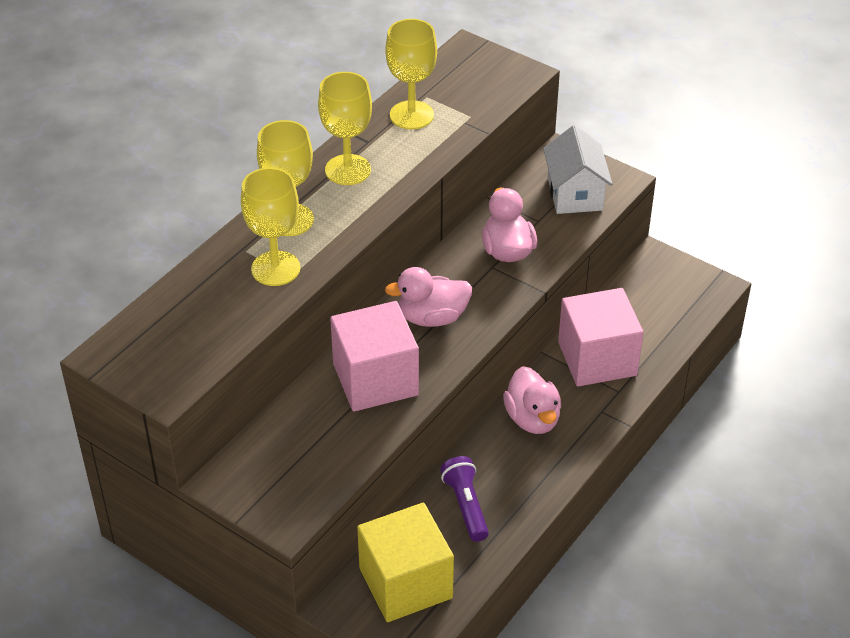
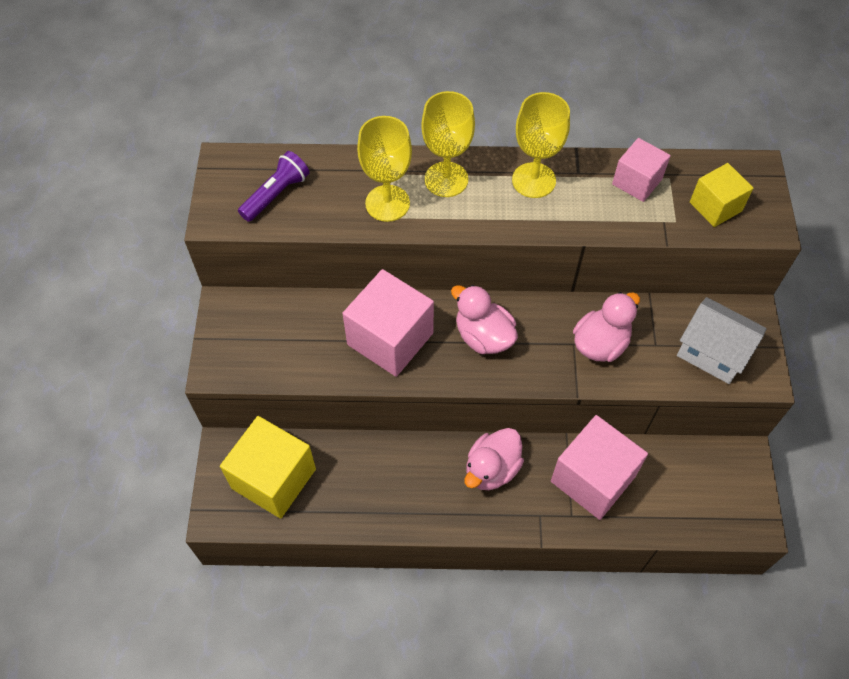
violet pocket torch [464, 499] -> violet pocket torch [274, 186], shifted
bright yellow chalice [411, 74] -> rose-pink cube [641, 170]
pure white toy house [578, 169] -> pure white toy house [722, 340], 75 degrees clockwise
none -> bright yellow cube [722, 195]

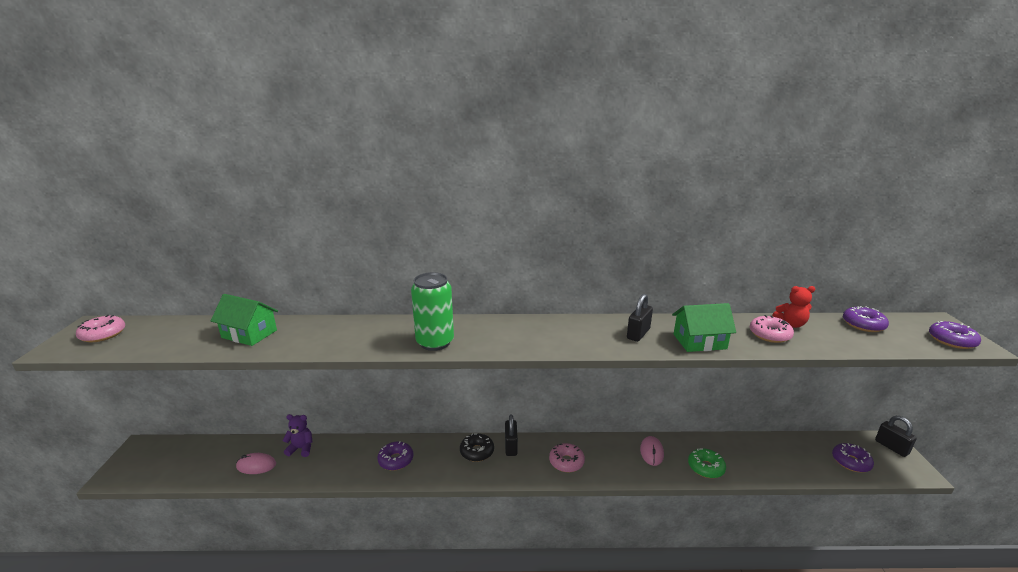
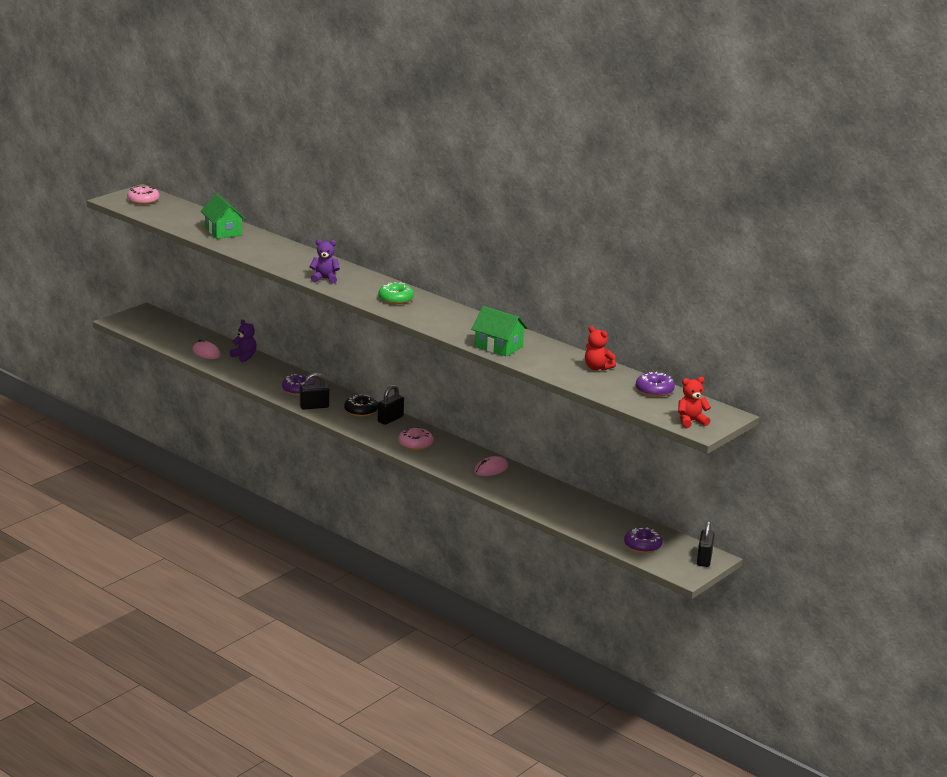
ebony small lock [640, 318] -> ebony small lock [314, 391], shifted
leaf-green tin [432, 311] -> violet teddy bear [325, 261]
leaf-green donut [707, 463] -> leaf-green donut [396, 293], shifted
violet donut [955, 335] -> crimson teddy bear [694, 402]
rose-pink donut [772, 329] -> none

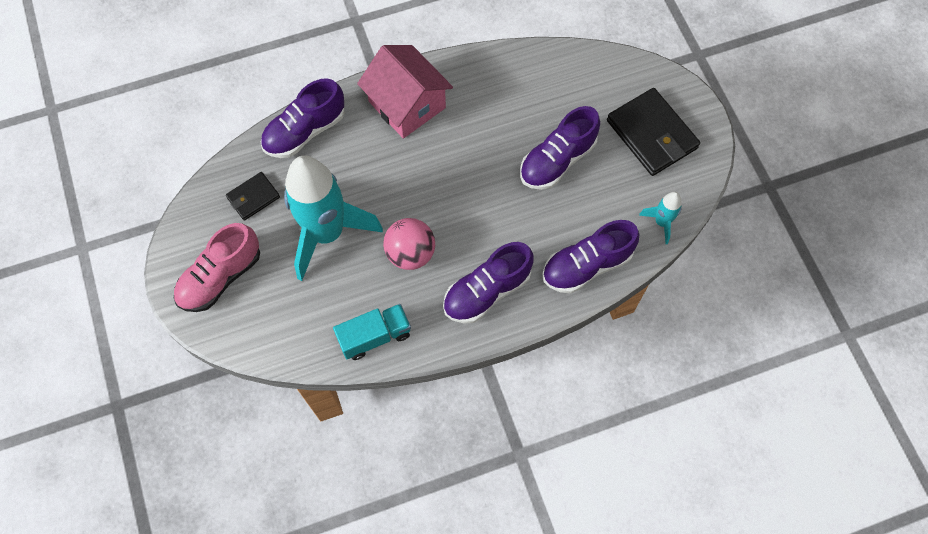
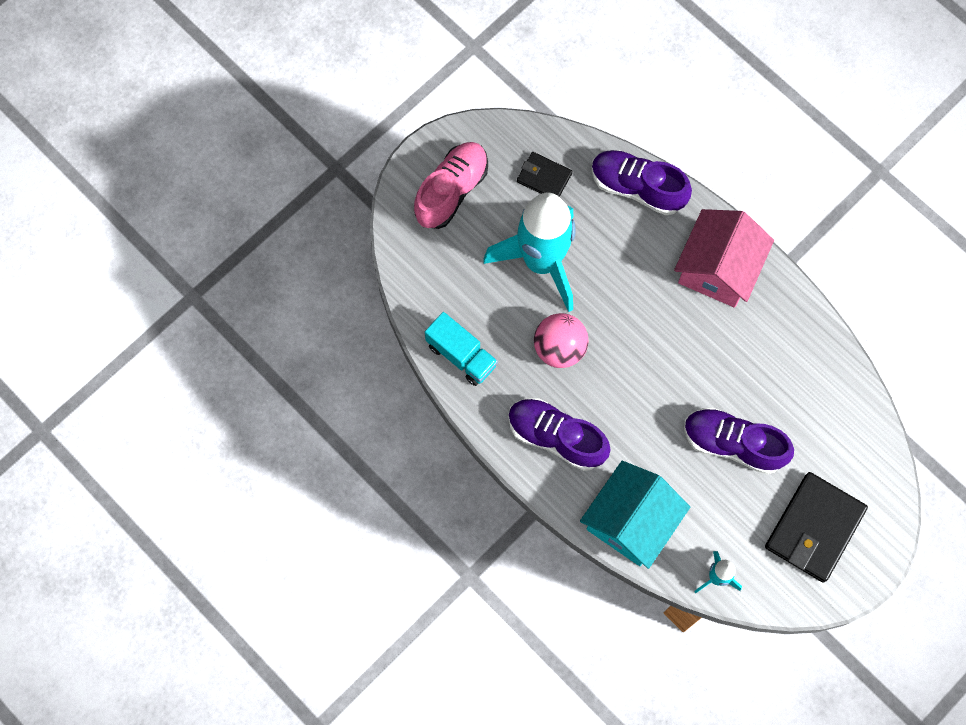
rose-pink shoe [217, 267] -> rose-pink shoe [451, 185], 105 degrees clockwise
violet shoe [591, 257] -> teal toy house [635, 515]

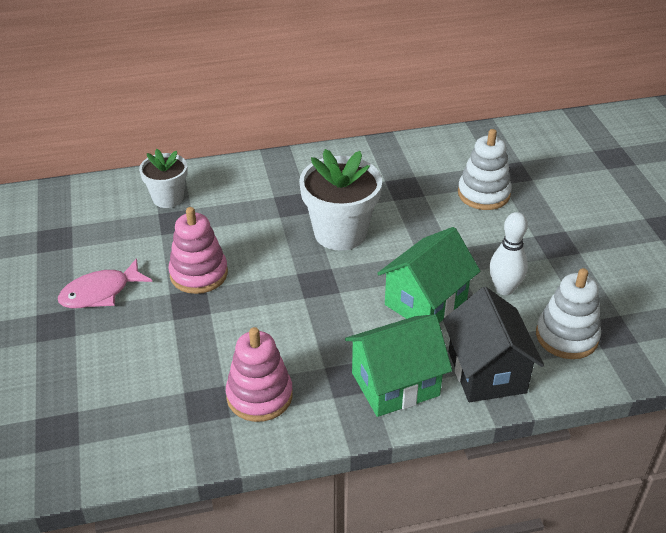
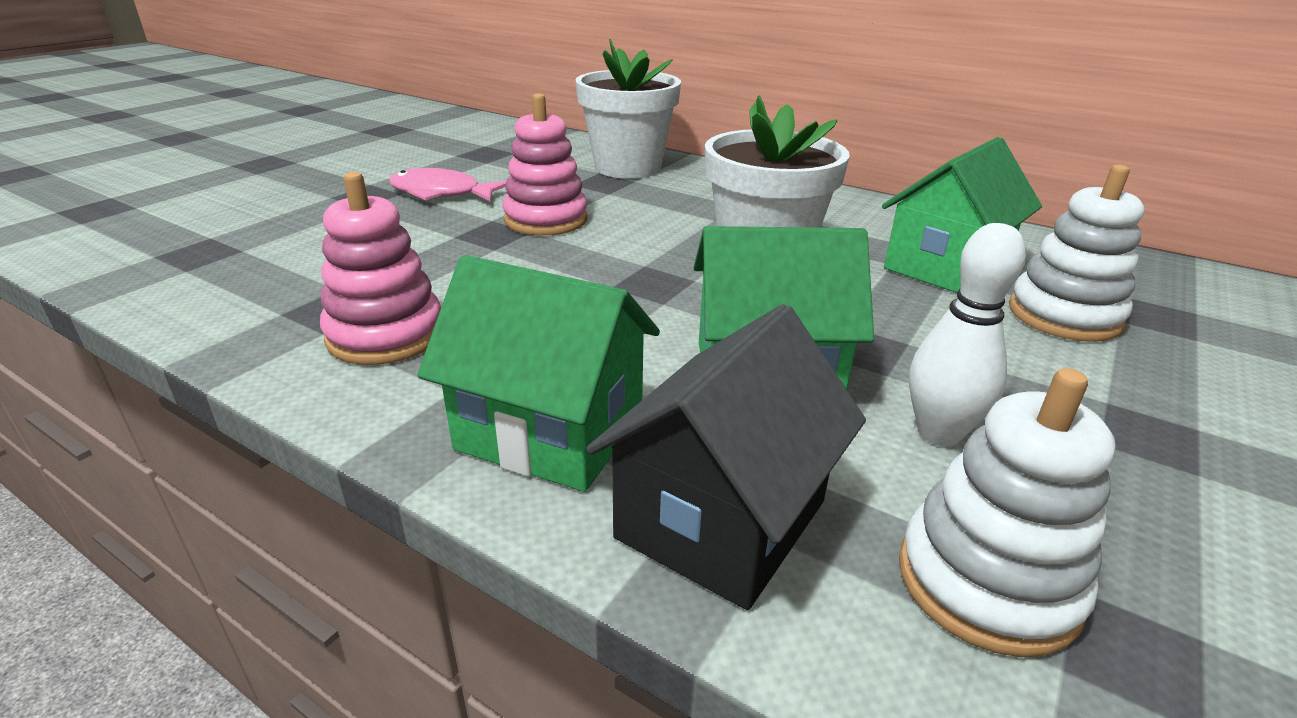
pure white potted plant [163, 178] -> pure white potted plant [628, 109], x1.63
none -> leaf-green toy house [962, 215]

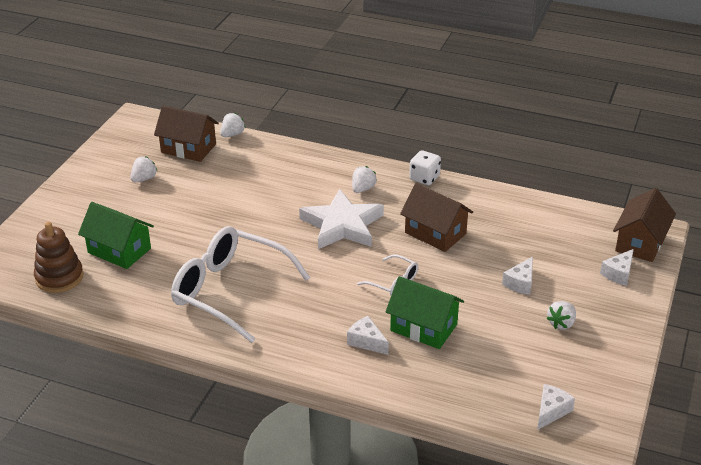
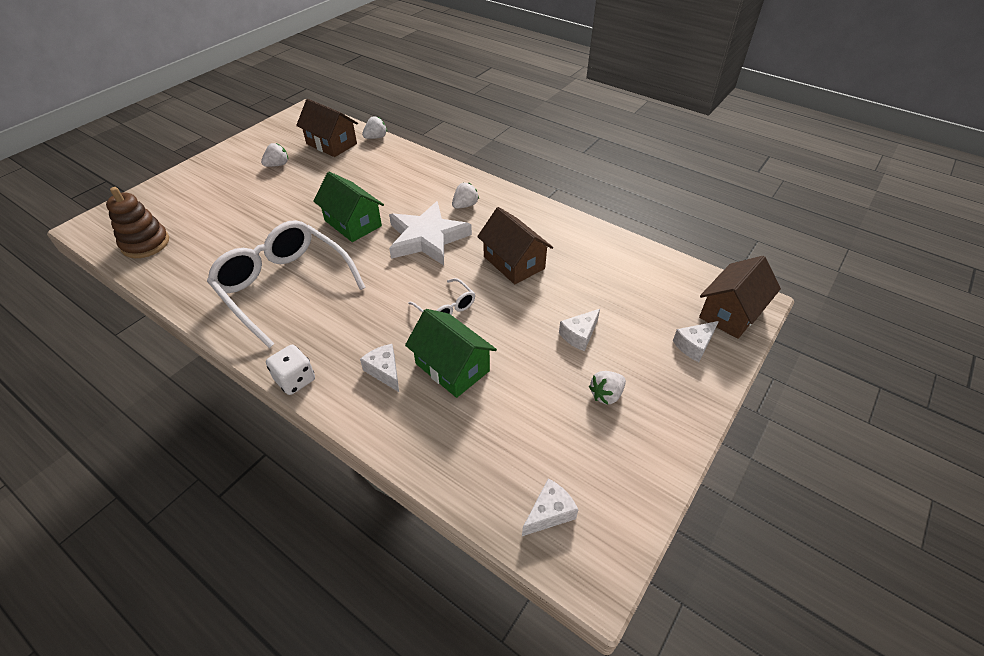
pure white dice [425, 167] -> pure white dice [290, 370], shifted
leaf-green toy house [116, 235] -> leaf-green toy house [348, 207], shifted

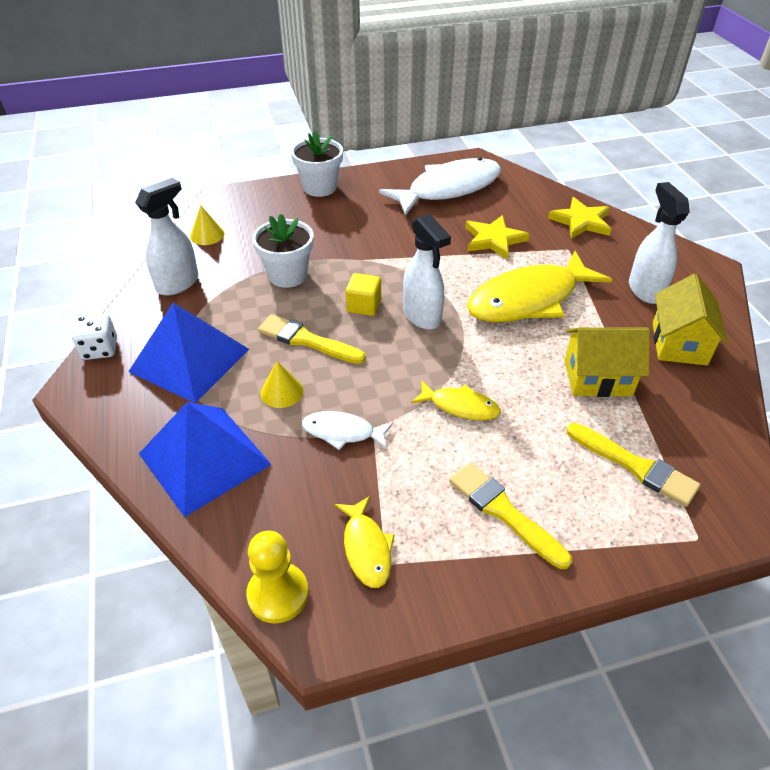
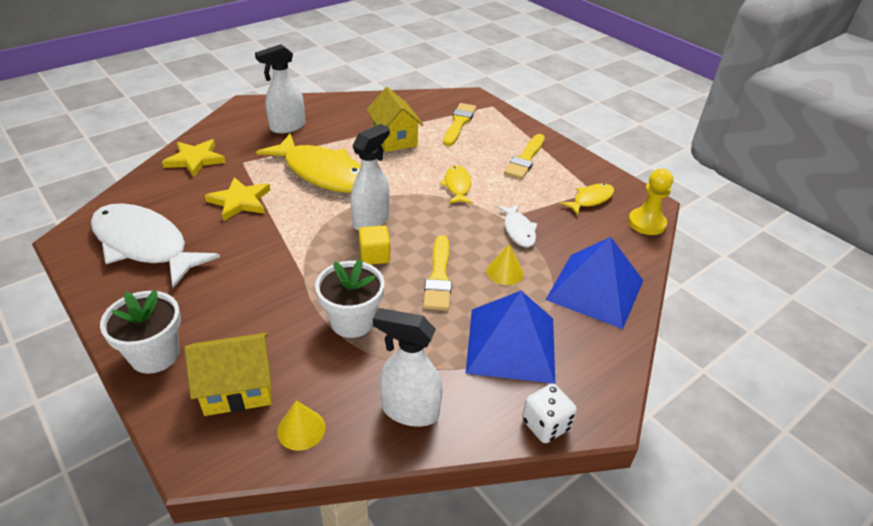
bright yellow toy house [690, 319] -> bright yellow toy house [228, 374], shifted

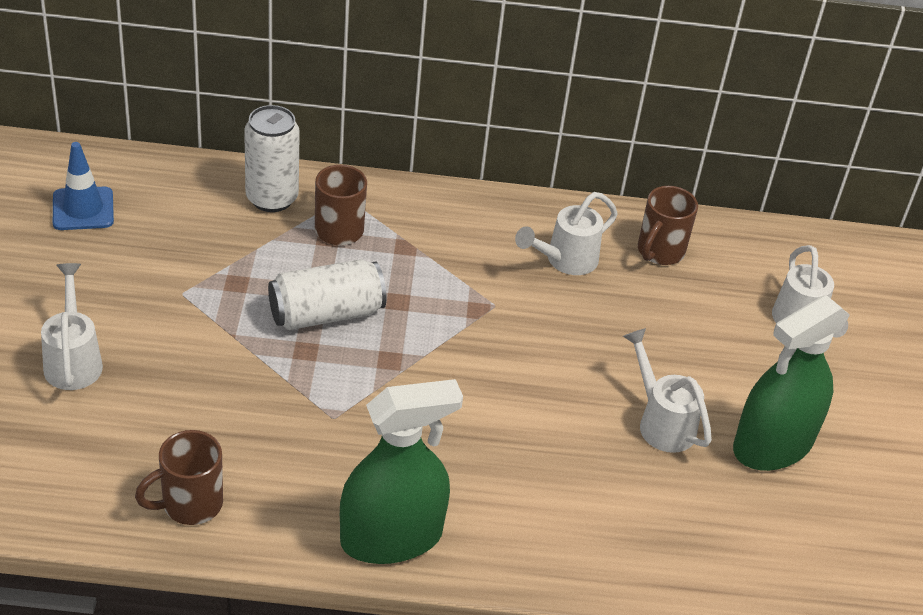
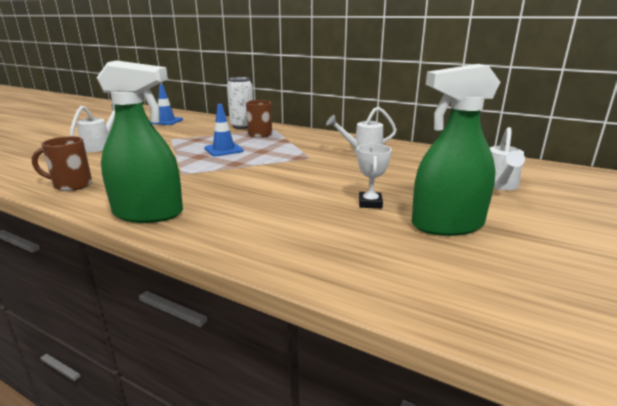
pure white tin [327, 294] -> cobalt traffic cone [223, 130]
pure white watering can [667, 390] -> pure white award cup [374, 176]
brown coffee mug [668, 225] -> none

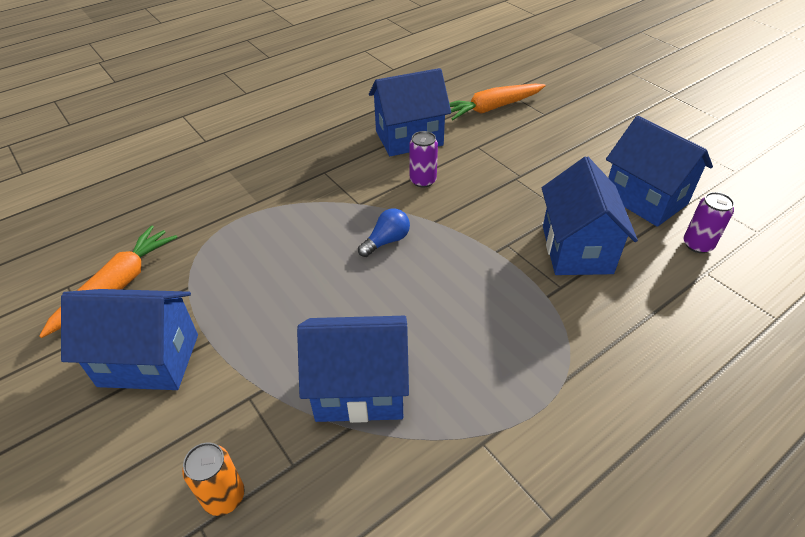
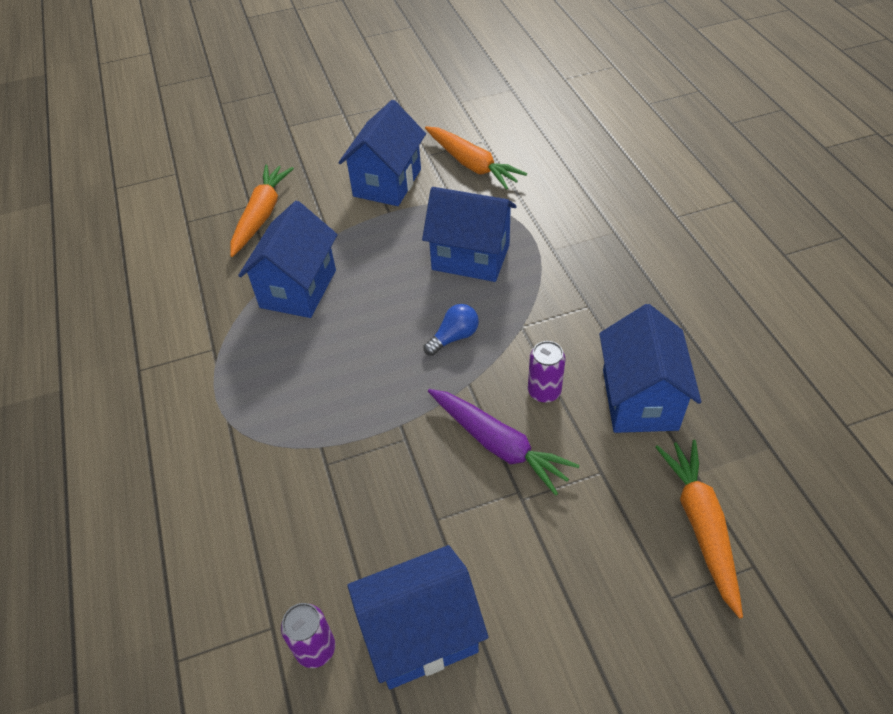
orange tin [213, 479] -> orange carrot [262, 210]
cobalt toy house [590, 216] -> cobalt toy house [469, 234], shifted
cobalt bulb [384, 232] -> cobalt bulb [451, 330], 105 degrees counterclockwise
none -> violet carrot [503, 442]

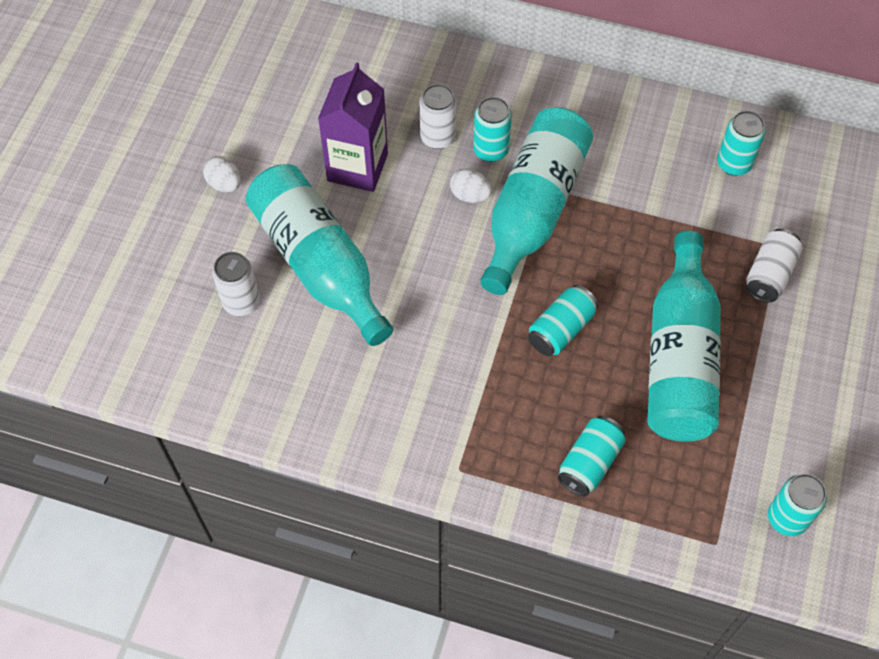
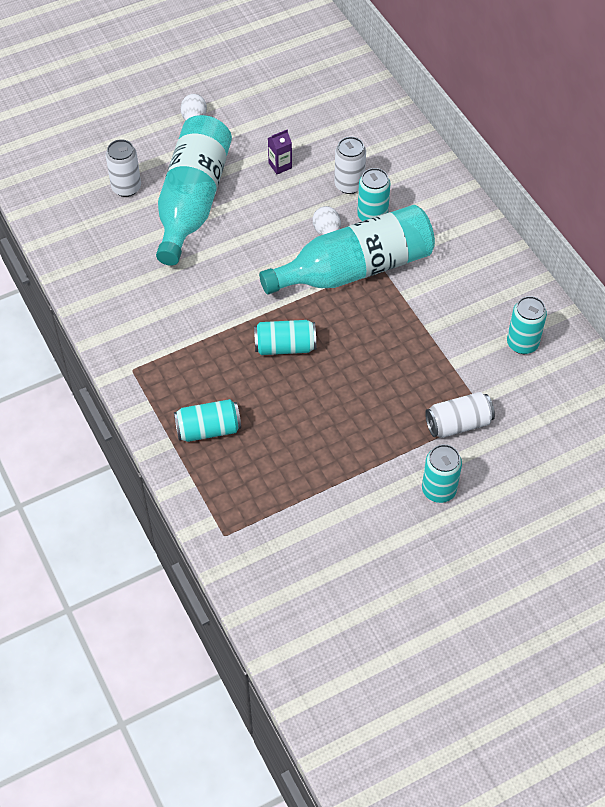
violet juice carton [353, 127] -> violet juice carton [280, 151], x0.43
teal tin [797, 505] -> teal tin [442, 473], shifted
teal drink bottle [684, 336] -> none

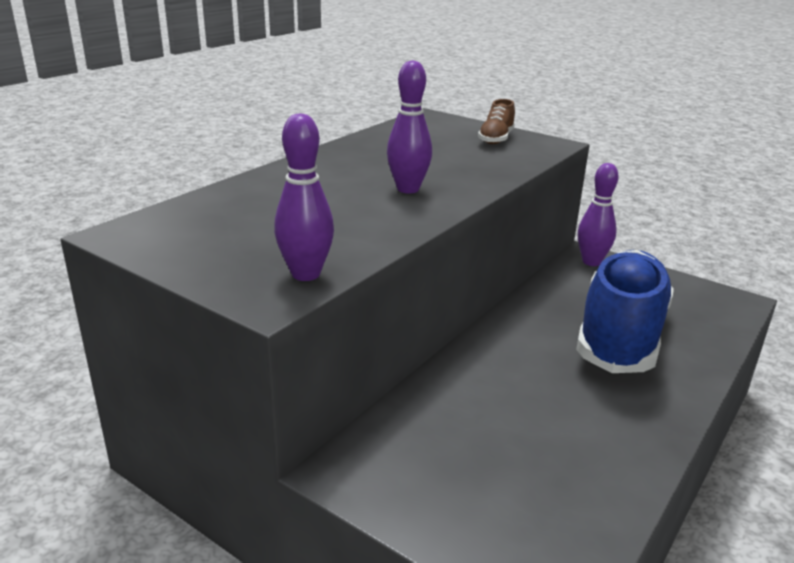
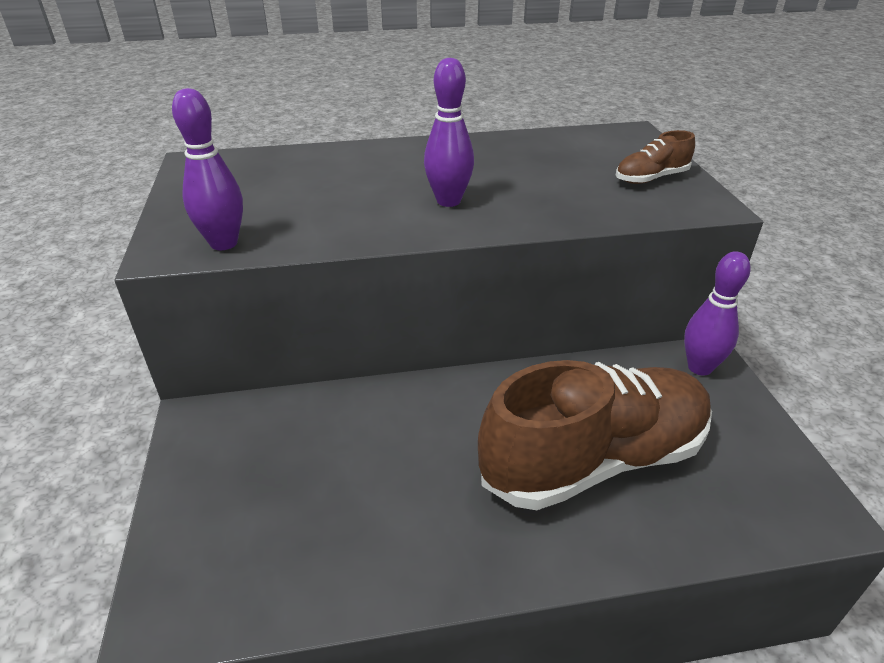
cobalt shoe [625, 311] -> brown shoe [595, 435]

